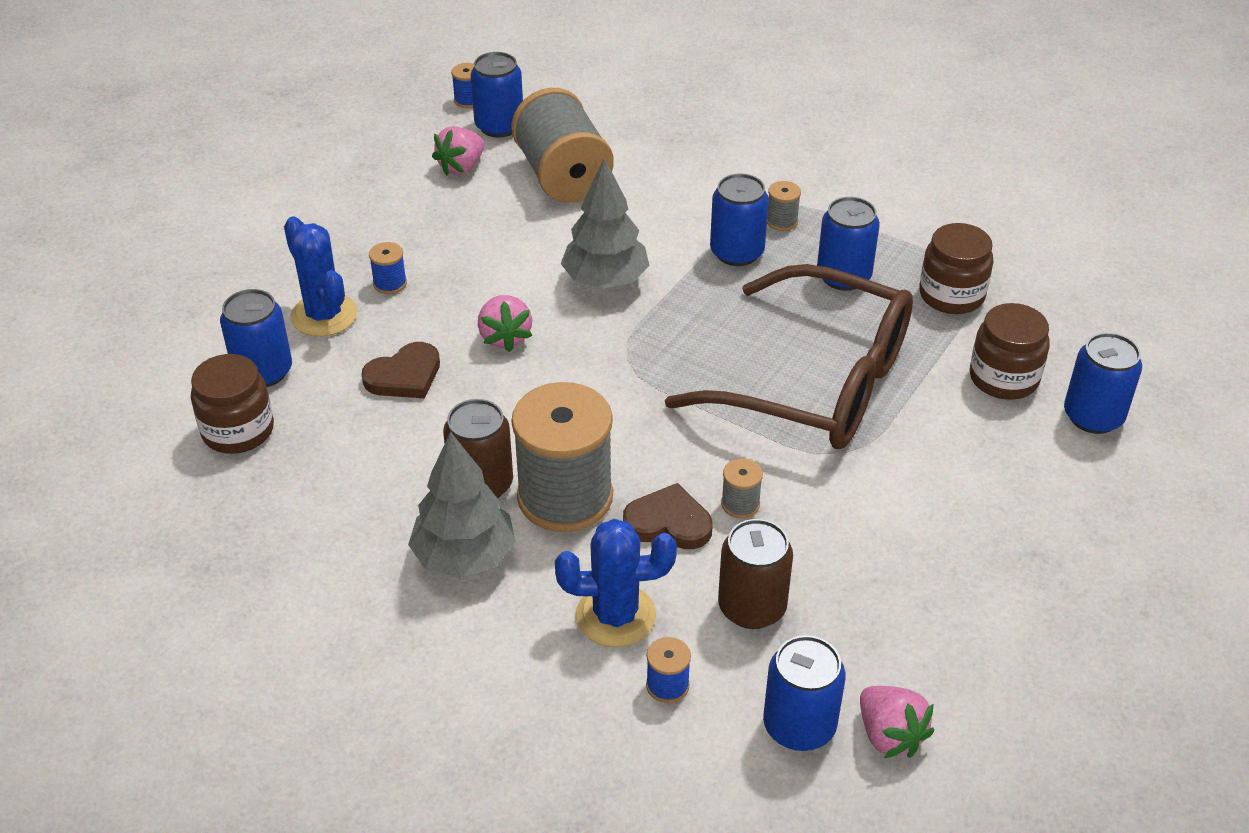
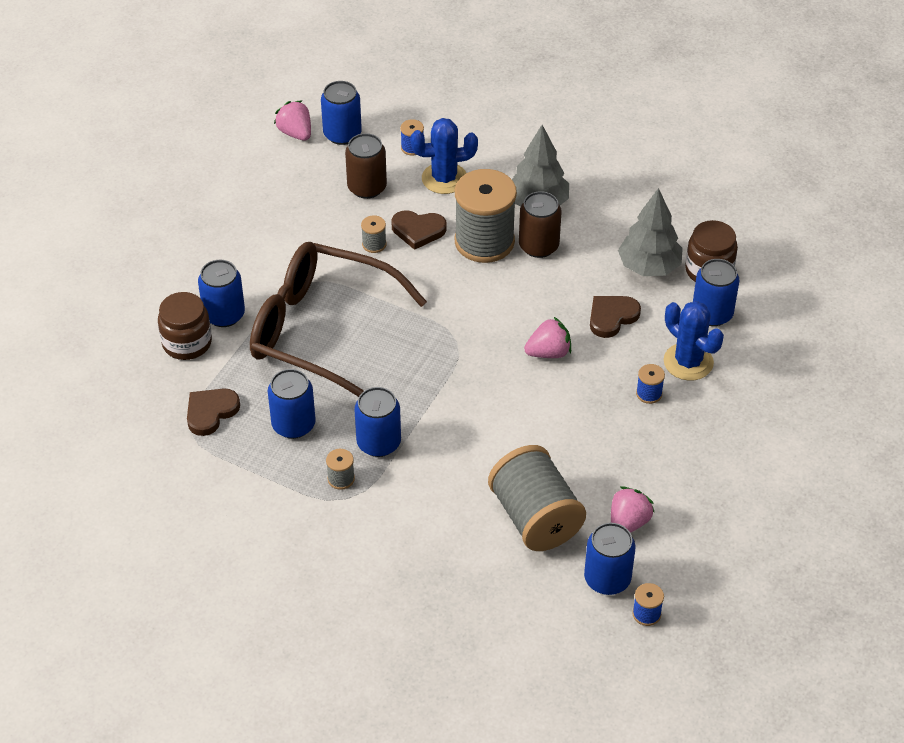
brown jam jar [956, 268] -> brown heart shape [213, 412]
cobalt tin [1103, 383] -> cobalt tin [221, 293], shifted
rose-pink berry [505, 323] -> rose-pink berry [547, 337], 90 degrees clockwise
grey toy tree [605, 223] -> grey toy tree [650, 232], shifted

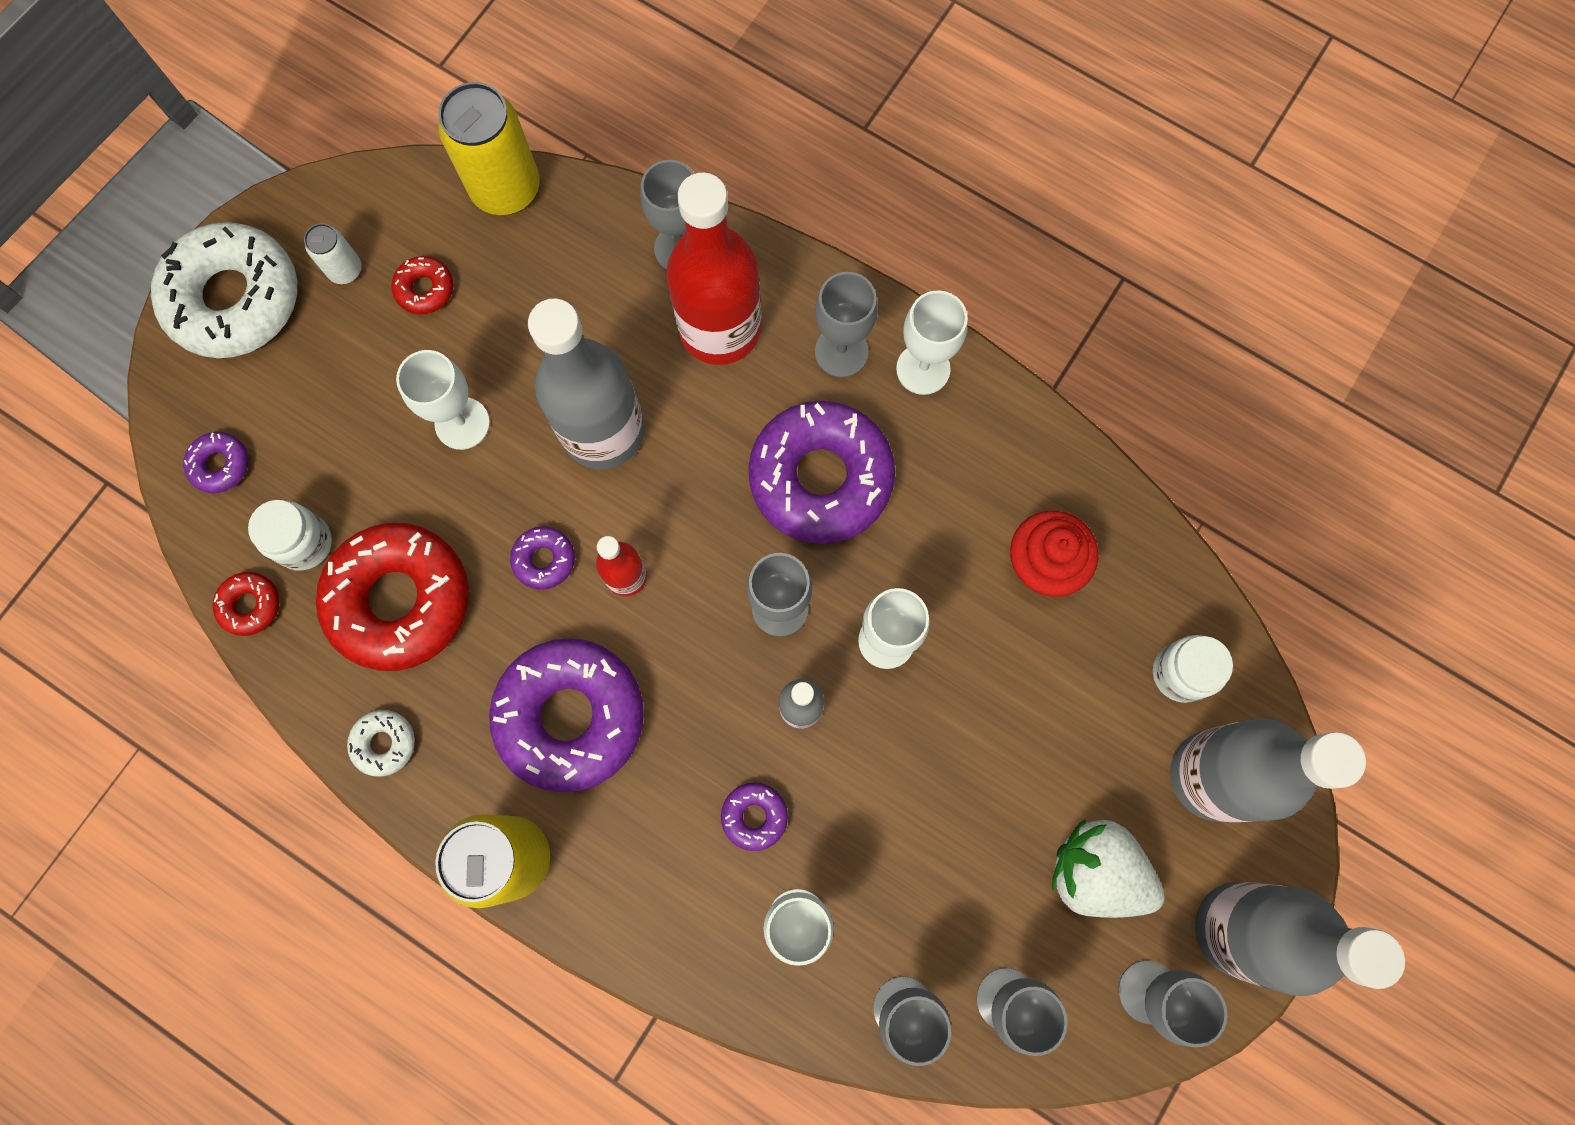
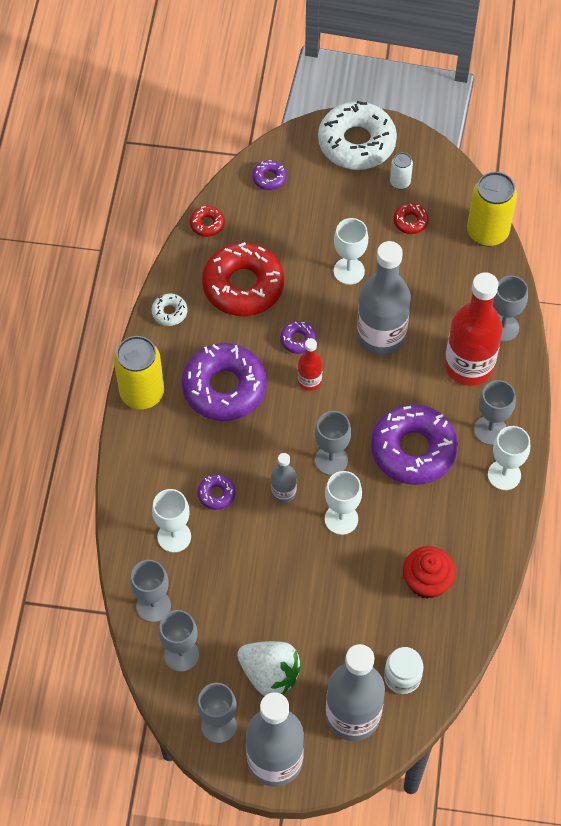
pure white berry [1108, 869] -> pure white berry [269, 668], 120 degrees clockwise
pure white jam jar [290, 535] -> none

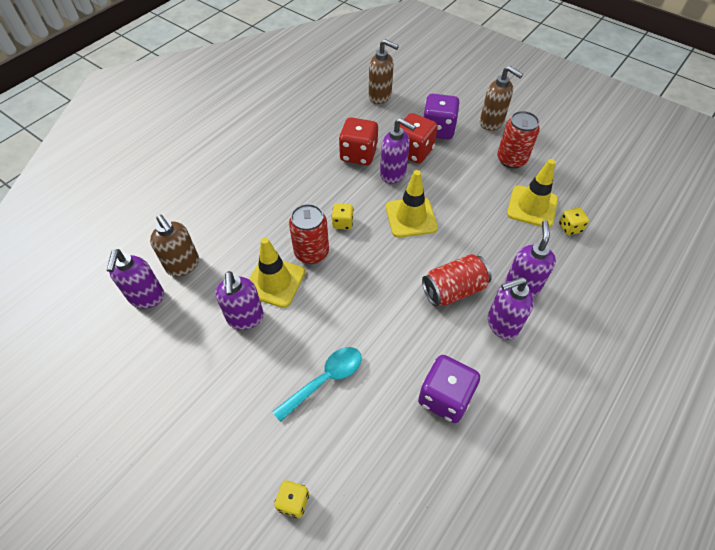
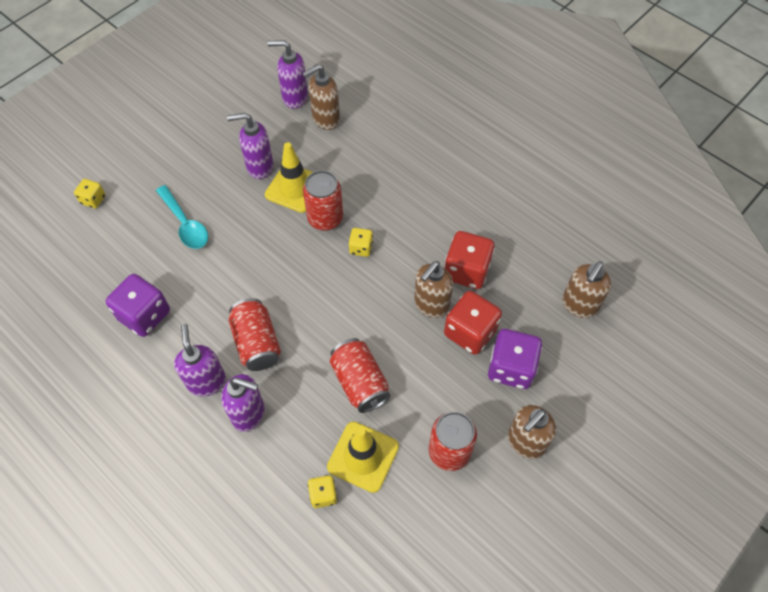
none -> crimson tin [360, 375]
violet pump bottle [398, 151] -> brown pump bottle [433, 289]
bright yellow traffic cone [412, 204] -> none

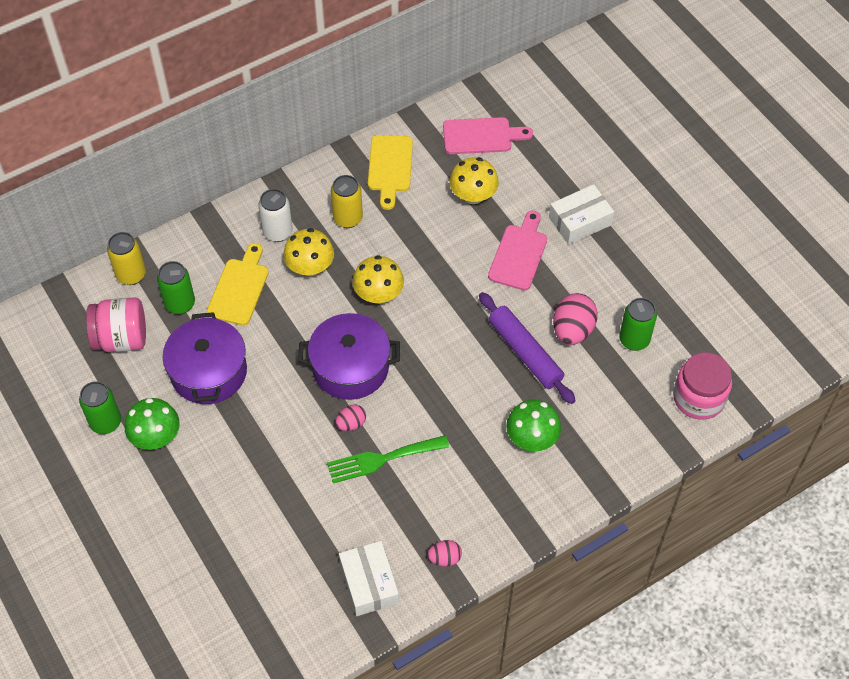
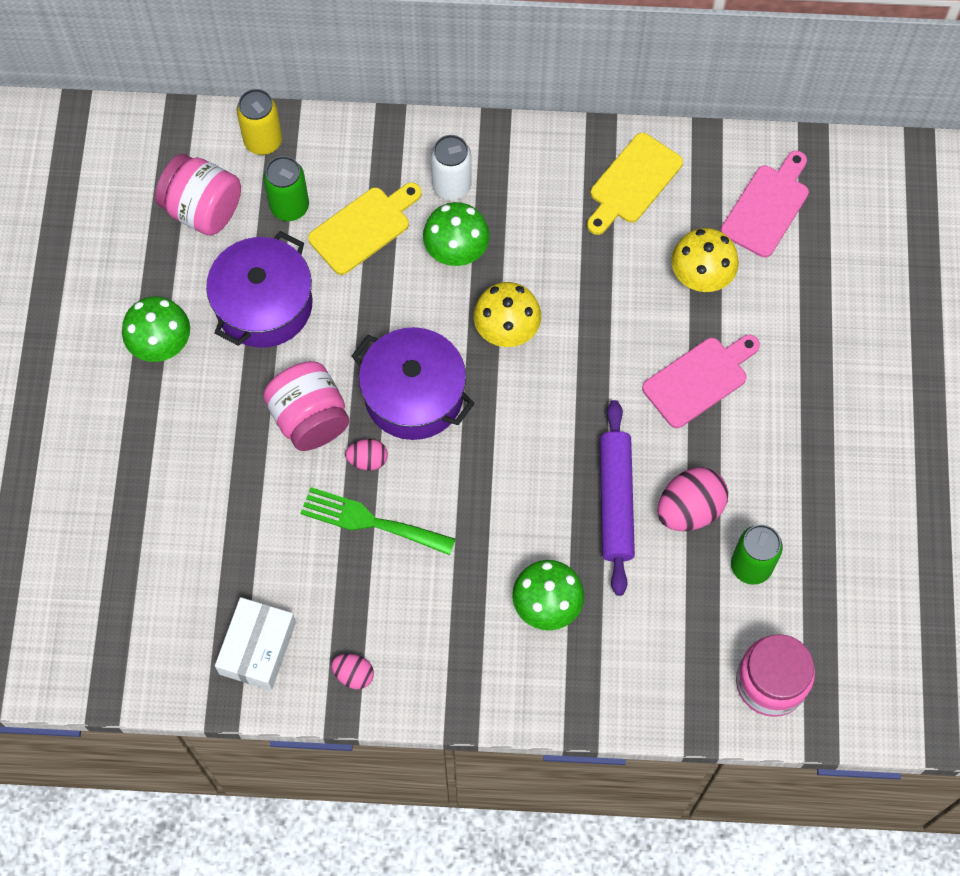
none -> rose-pink jam jar [306, 406]
bright yellow fungus [308, 252] -> leaf-green fungus [456, 234]
rose-pink bread board [488, 135] -> rose-pink bread board [765, 204], 90 degrees counterclockwise
leaf-green tin [100, 407] -> none
bright yellow tin [347, 201] -> none
pure white parcel [581, 214] -> none

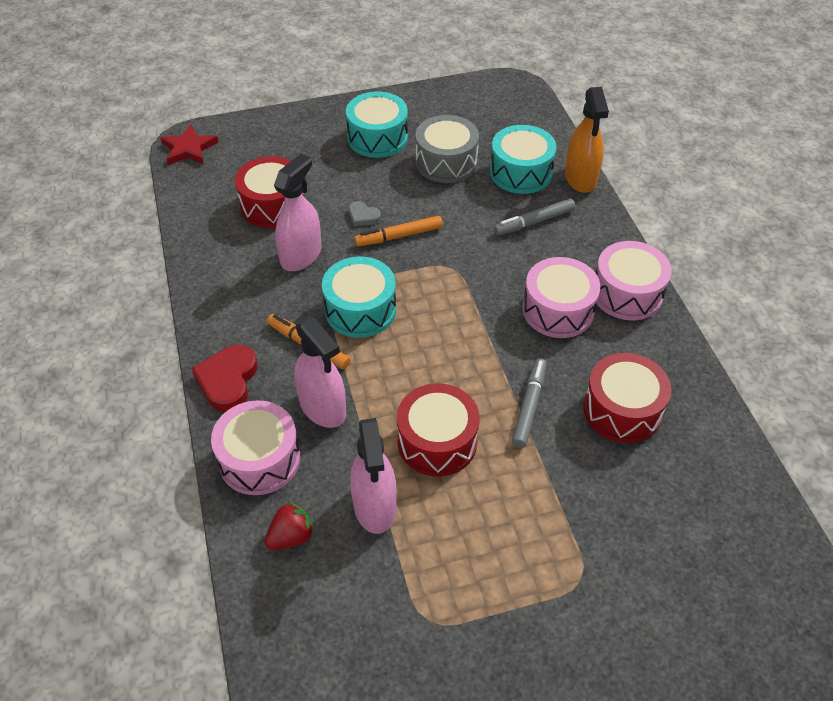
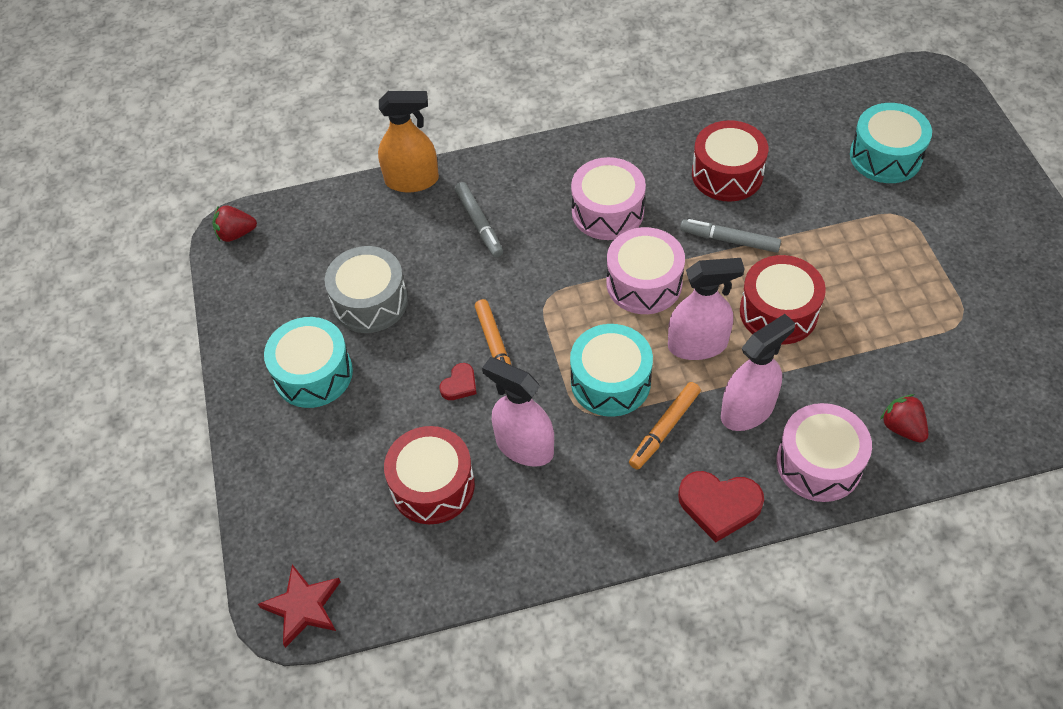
none -> crimson berry [235, 223]
grey heart shape [365, 213] -> crimson heart shape [458, 381]
rose-pink drum [634, 280] -> rose-pink drum [645, 270], shifted
rose-pink spray bottle [373, 476] -> rose-pink spray bottle [706, 309], shifted
teal drum [523, 159] -> teal drum [891, 143], shifted

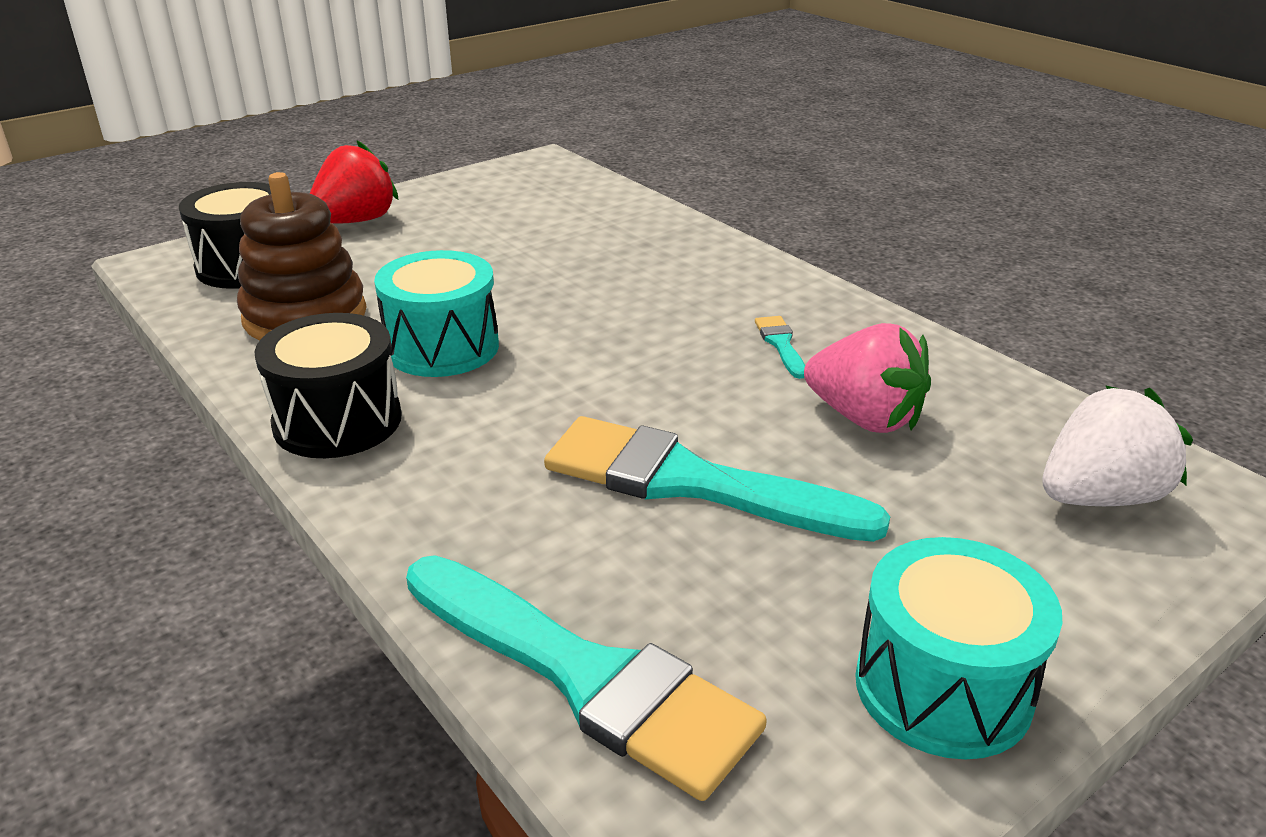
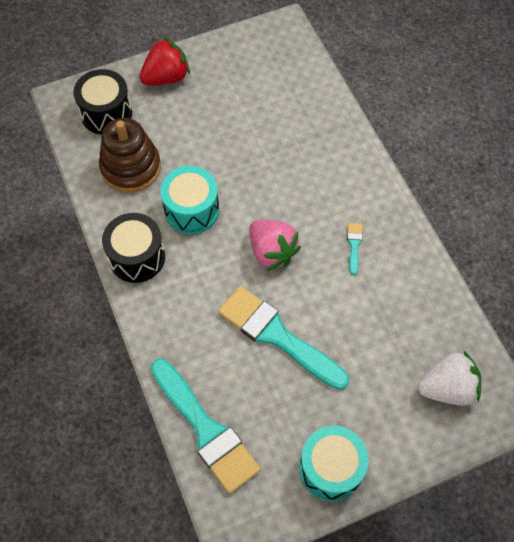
rose-pink berry [867, 378] -> rose-pink berry [275, 245], shifted

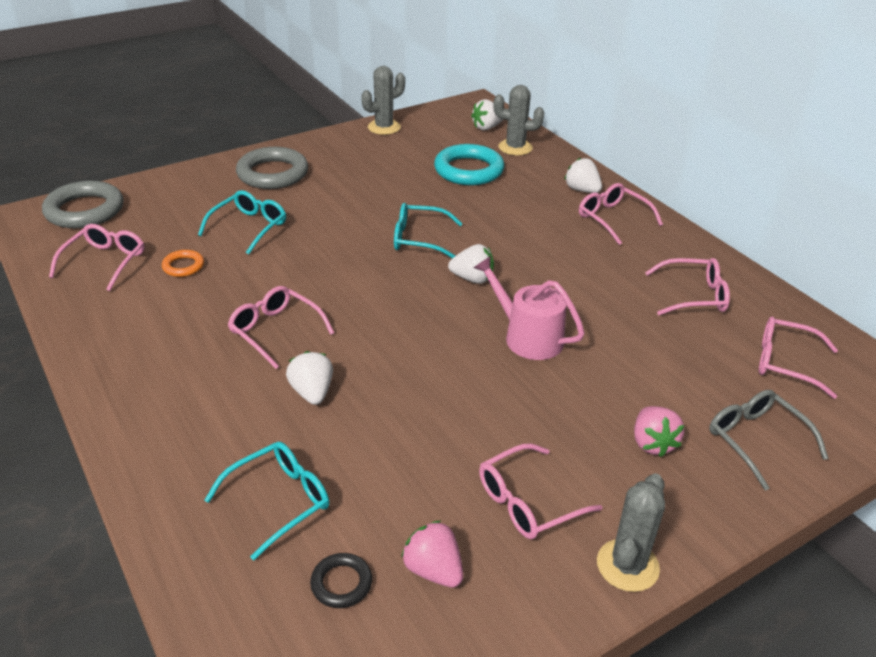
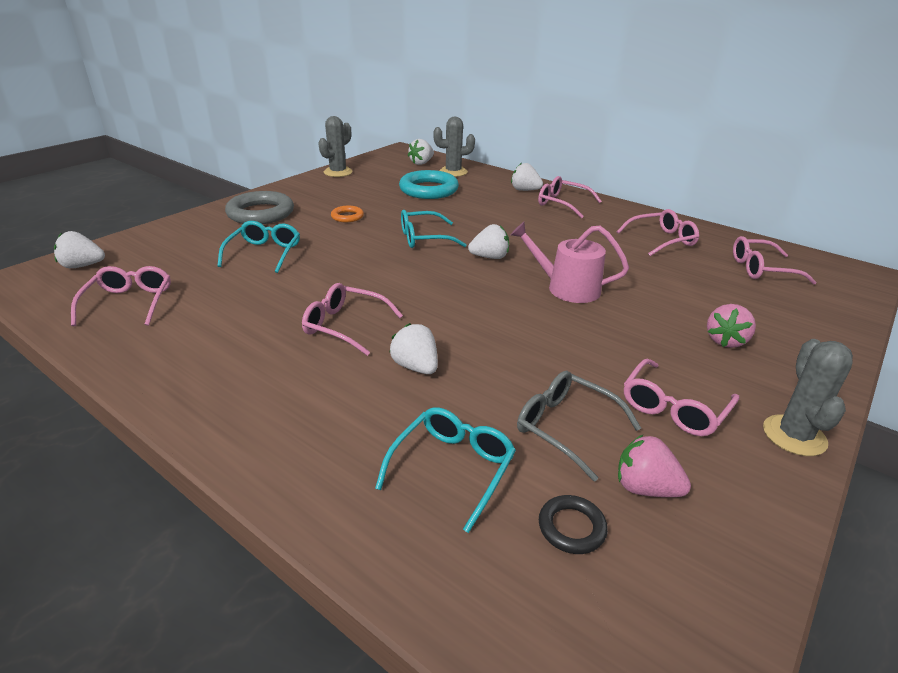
grey torus [82, 204] -> pure white berry [79, 249]
orange torus [183, 263] -> orange torus [347, 214], shifted
grey glasses [769, 440] -> grey glasses [579, 426], shifted
rose-pink berry [659, 431] -> rose-pink berry [731, 326], 60 degrees clockwise

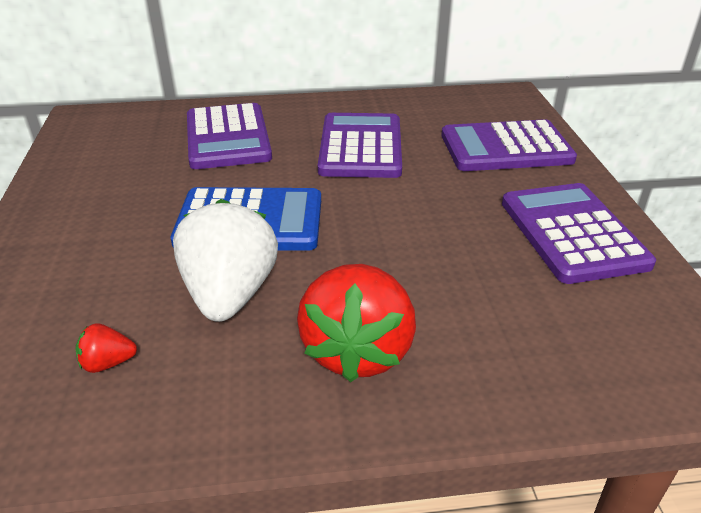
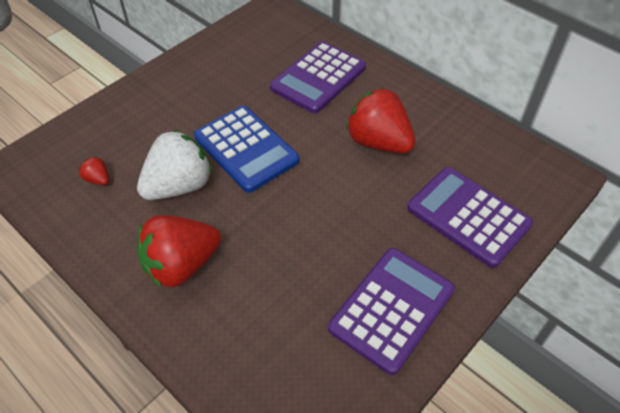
violet adding machine [360, 145] -> crimson berry [380, 120]

